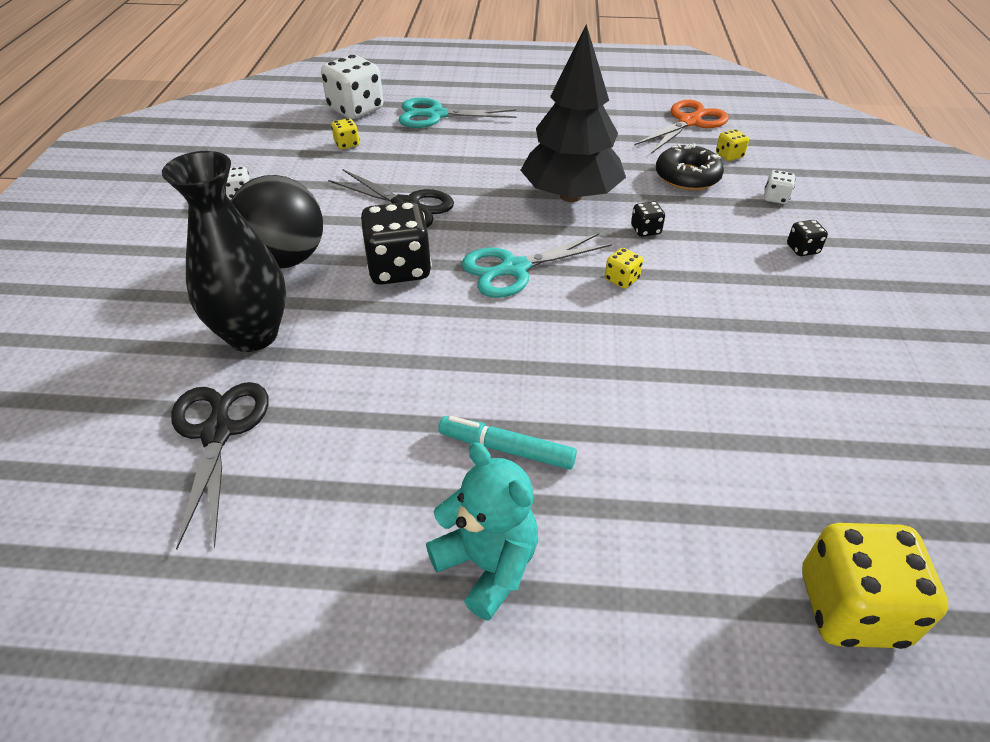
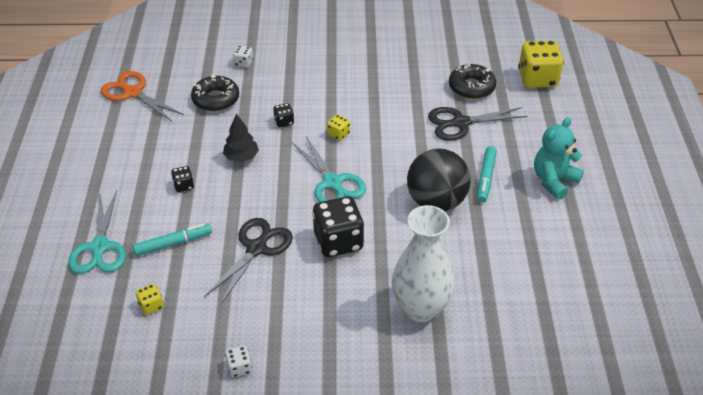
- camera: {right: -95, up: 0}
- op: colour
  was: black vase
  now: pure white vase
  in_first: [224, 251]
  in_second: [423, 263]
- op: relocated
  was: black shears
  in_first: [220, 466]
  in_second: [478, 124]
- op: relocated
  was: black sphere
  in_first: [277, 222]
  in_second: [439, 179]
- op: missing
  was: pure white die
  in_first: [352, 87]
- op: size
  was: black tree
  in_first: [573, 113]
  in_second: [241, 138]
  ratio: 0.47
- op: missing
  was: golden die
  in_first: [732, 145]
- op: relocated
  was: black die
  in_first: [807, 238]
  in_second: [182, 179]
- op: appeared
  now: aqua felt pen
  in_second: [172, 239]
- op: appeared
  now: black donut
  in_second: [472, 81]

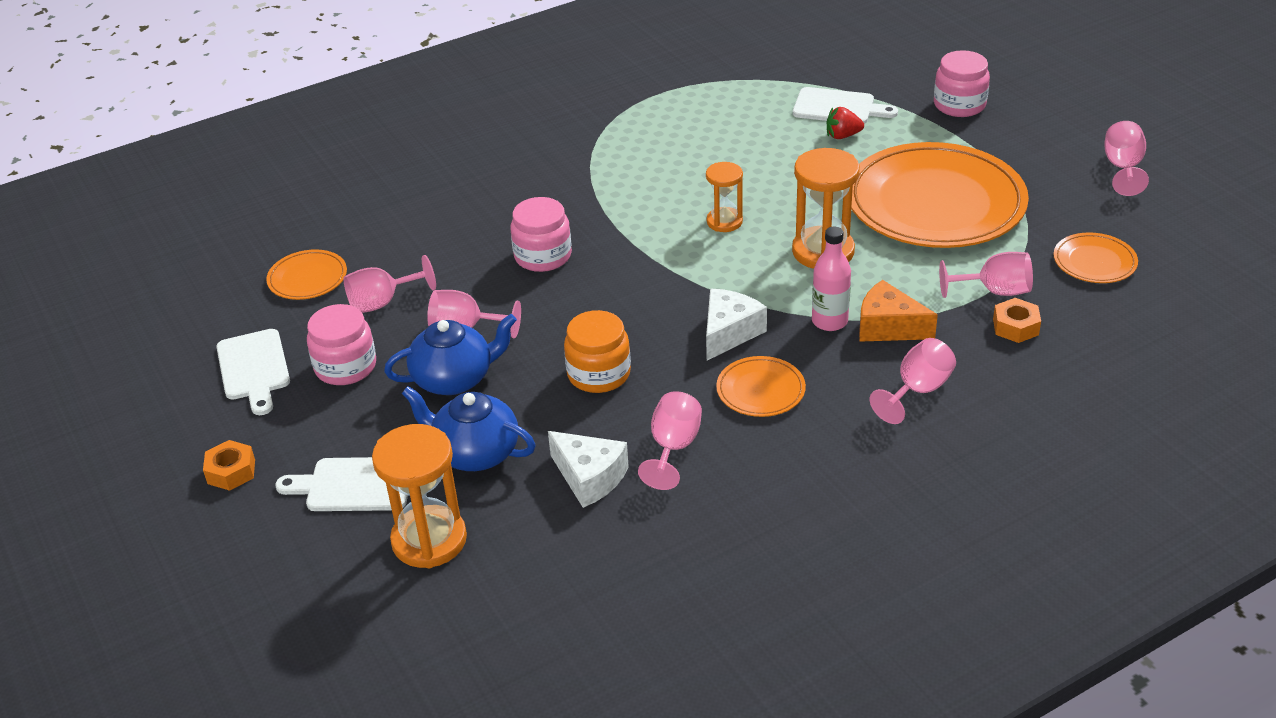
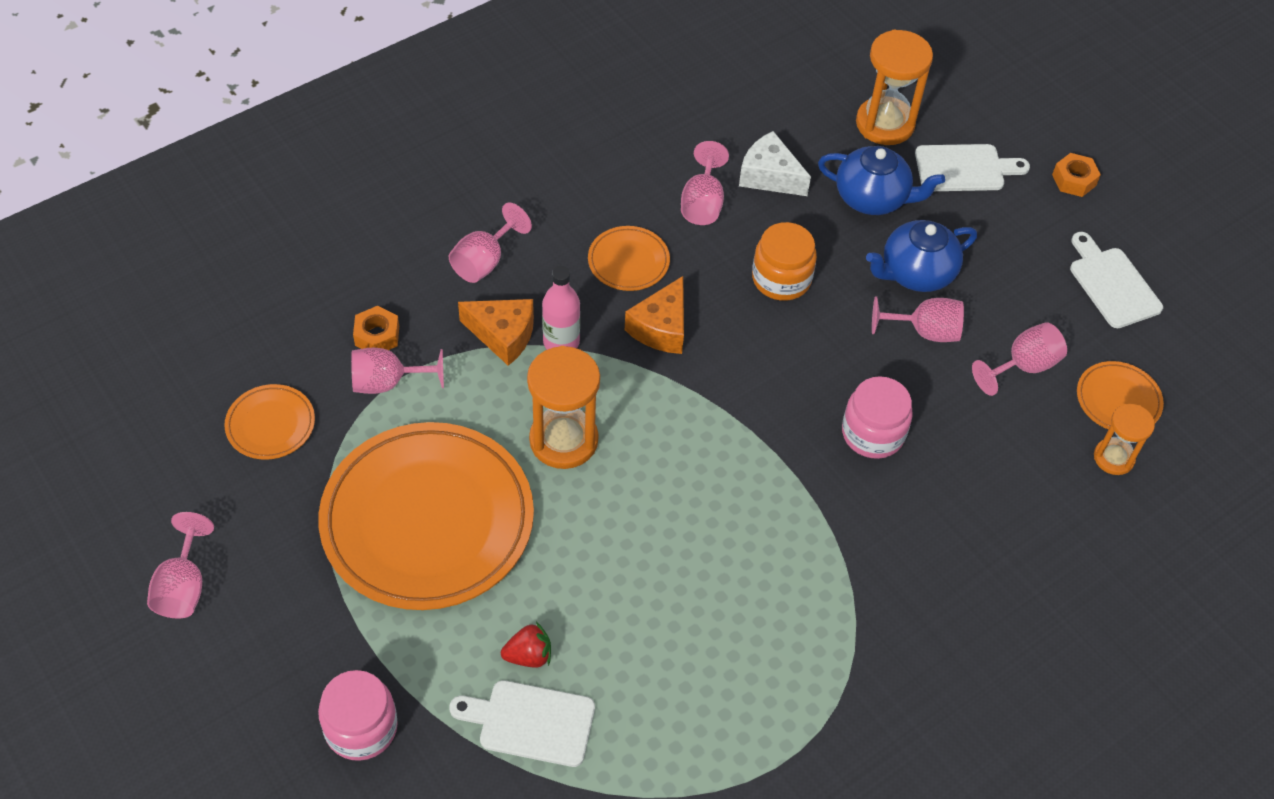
- camera: {right: 170, up: 15}
- op: missing
  was: pink jam jar
  in_first: [341, 344]
- op: relocated
  was: bright orange sand timer
  in_first: [724, 197]
  in_second: [1124, 439]
- op: colour
  was: pure white cheese
  now: bright orange cheese
  in_first: [736, 324]
  in_second: [654, 315]

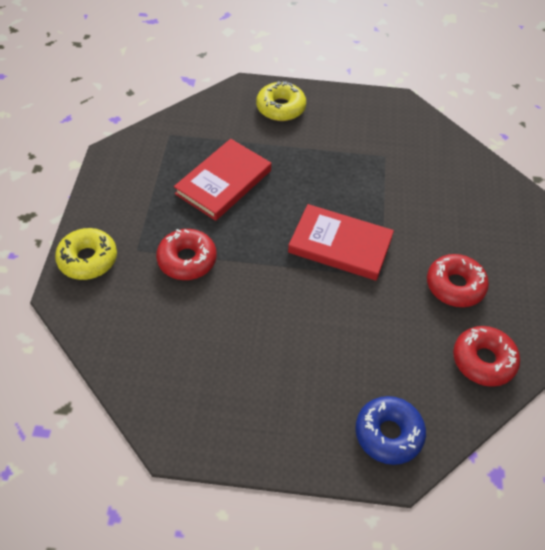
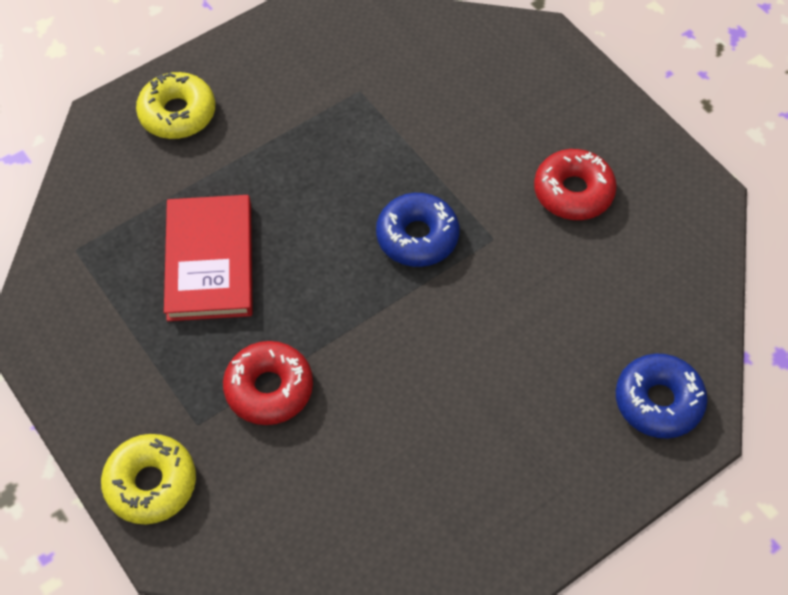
- camera: {right: -40, up: 5}
- op: exchanged
  was: red hardback
  now: cobalt donut
  in_first: [341, 242]
  in_second: [417, 230]
- op: missing
  was: red donut
  in_first: [486, 356]

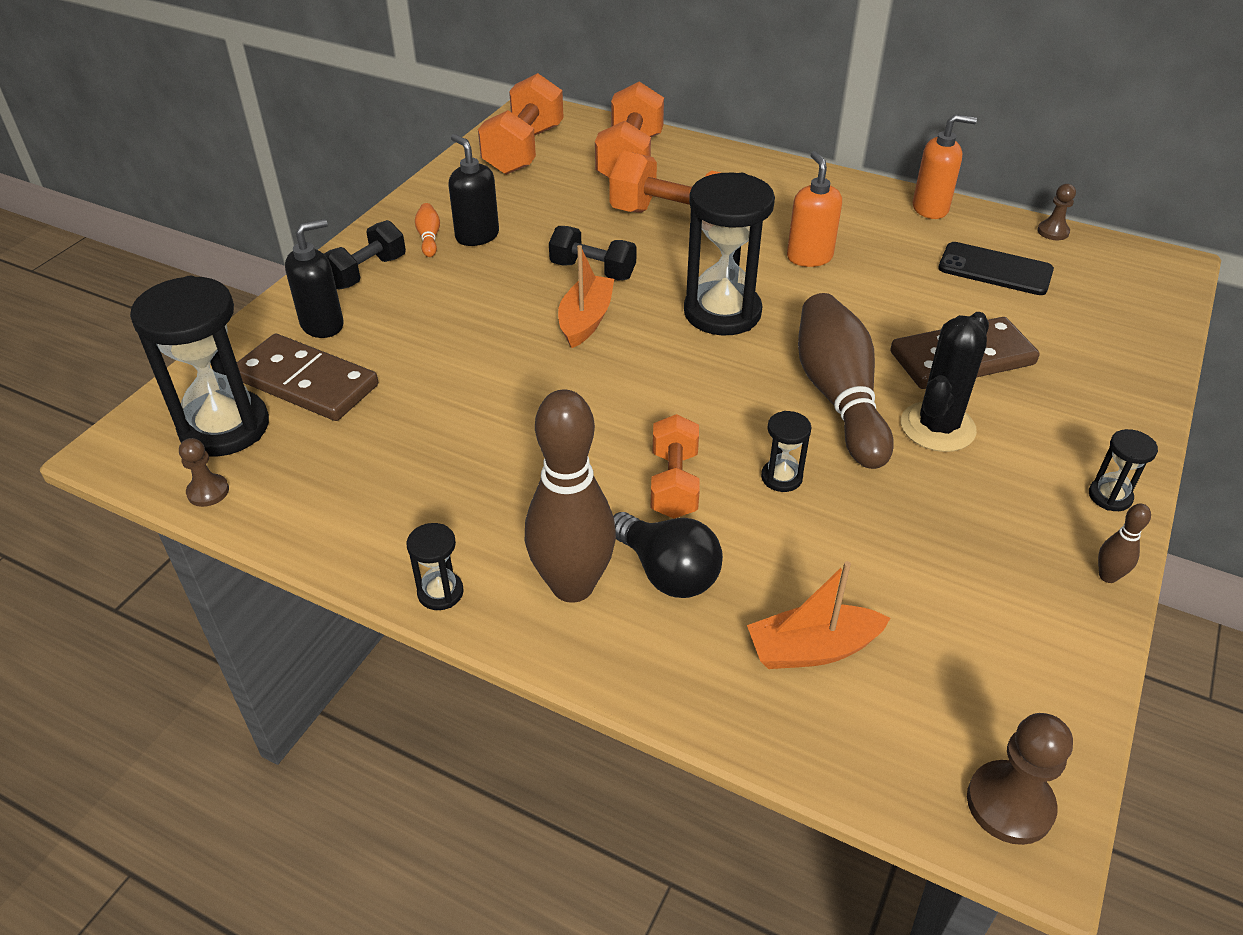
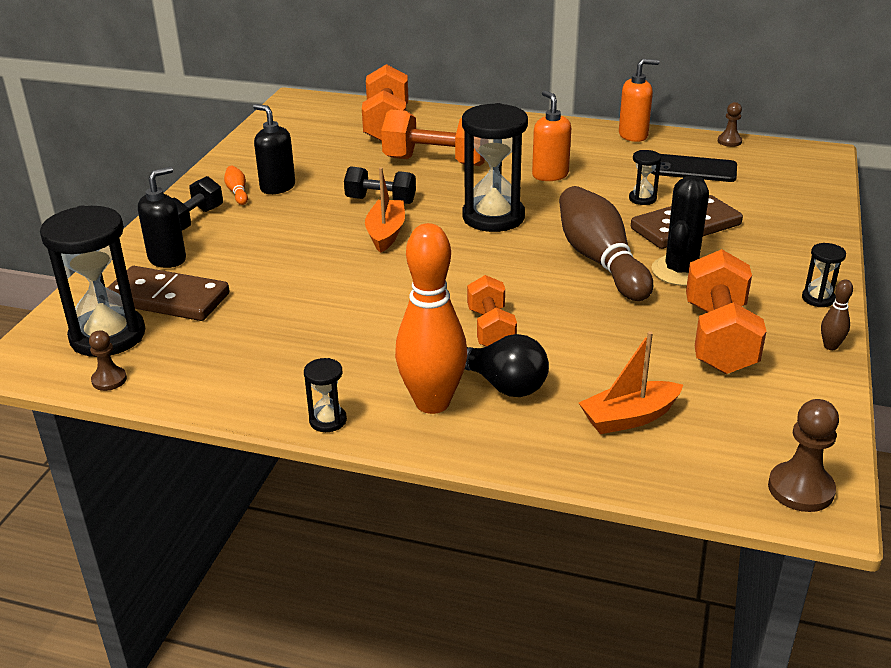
- camera: {right: -10, up: -10}
- op: relocated
  was: bright orange free weight
  in_first: [521, 124]
  in_second: [726, 311]
- op: colour
  was: brown bowling pin
  now: bright orange bowling pin
  in_first: [570, 496]
  in_second: [431, 318]
- op: relocated
  was: black sand timer
  in_first: [786, 451]
  in_second: [645, 177]

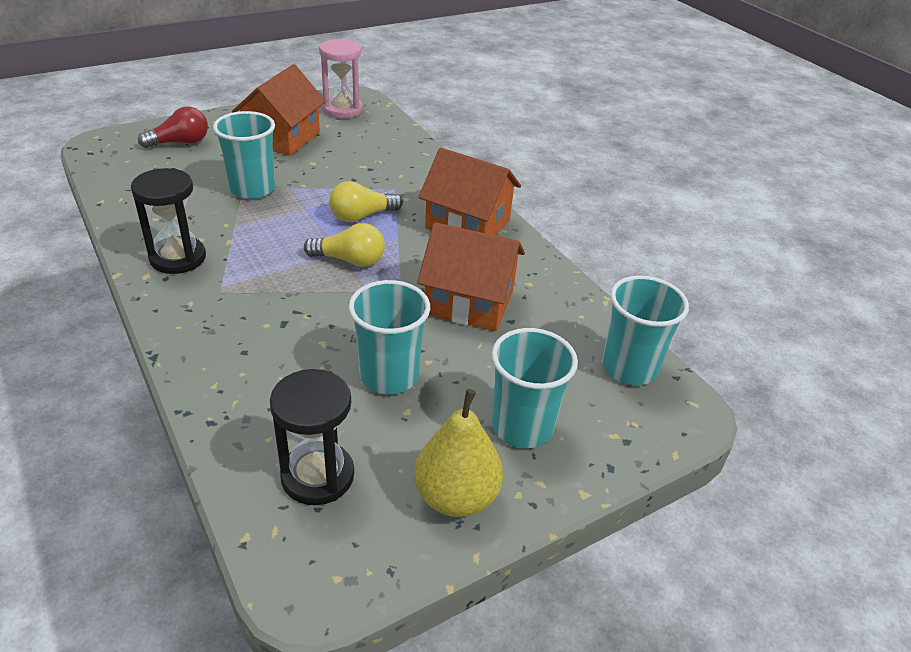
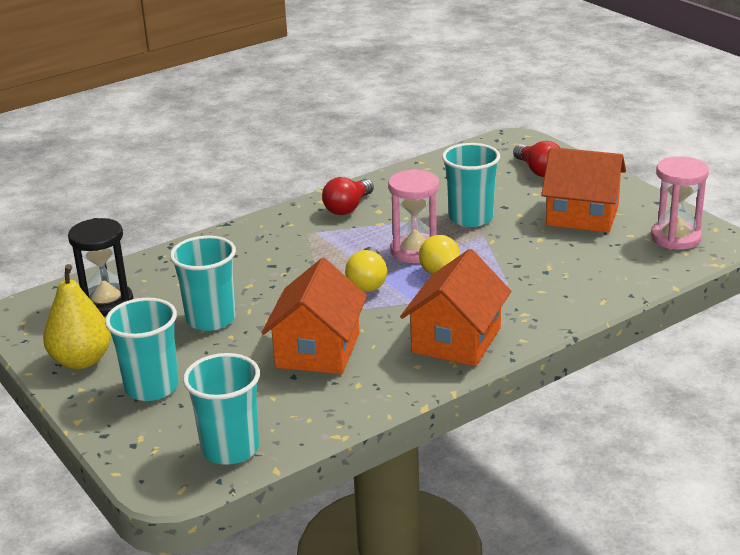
- camera: {right: 90, up: -10}
- op: exchanged
  was: black sand timer
  now: red bulb
  in_first: [168, 221]
  in_second: [348, 196]
- op: appeared
  now: pink sand timer
  in_second: [413, 216]

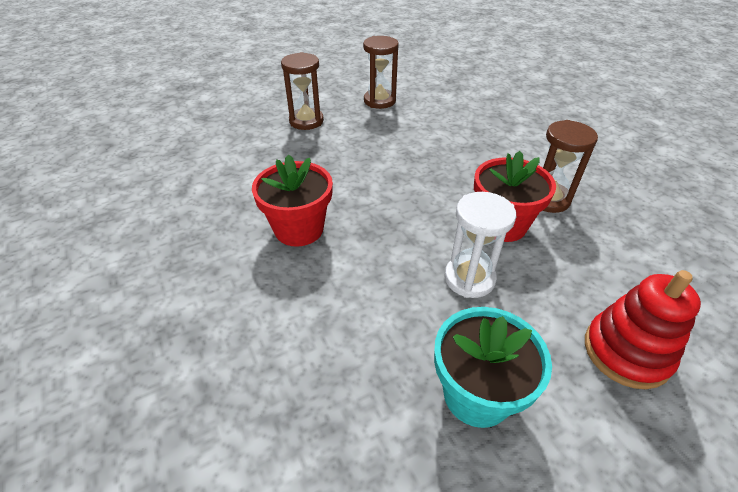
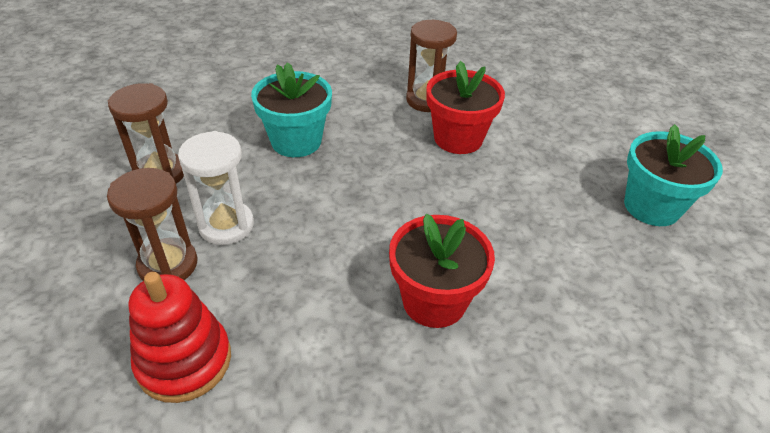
- camera: {right: -80, up: 0}
- op: relocated
  was: pure white sand timer
  in_first: [480, 245]
  in_second: [216, 188]
- op: relocated
  was: red stacking rings
  in_first: [643, 329]
  in_second: [180, 337]
- op: appeared
  now: aqua flower pot
  in_second: [291, 109]

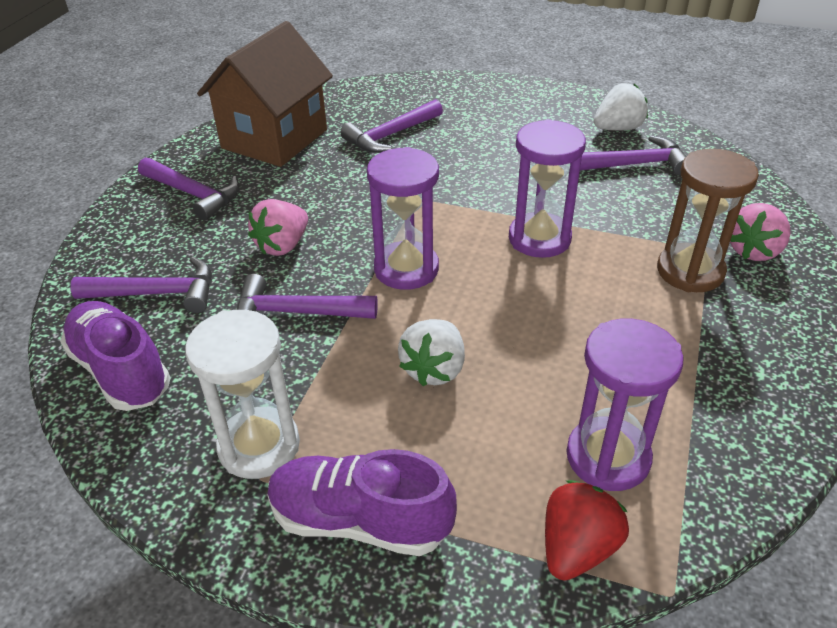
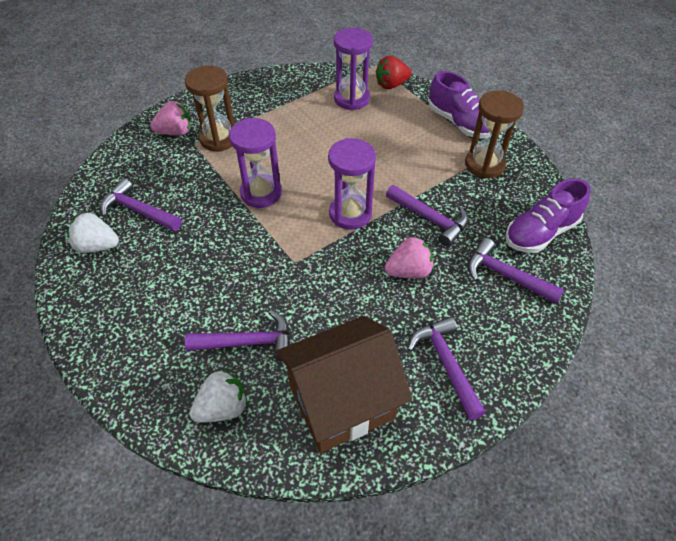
- camera: {right: -145, up: 10}
- op: spun
  was: purple shoe
  in_first: [115, 356]
  in_second: [548, 216]
  clockwise: 60
- op: colour
  was: pure white sand timer
  now: brown sand timer
  in_first: [242, 394]
  in_second: [494, 134]
- op: relocated
  was: pure white berry
  in_first: [431, 352]
  in_second: [219, 396]

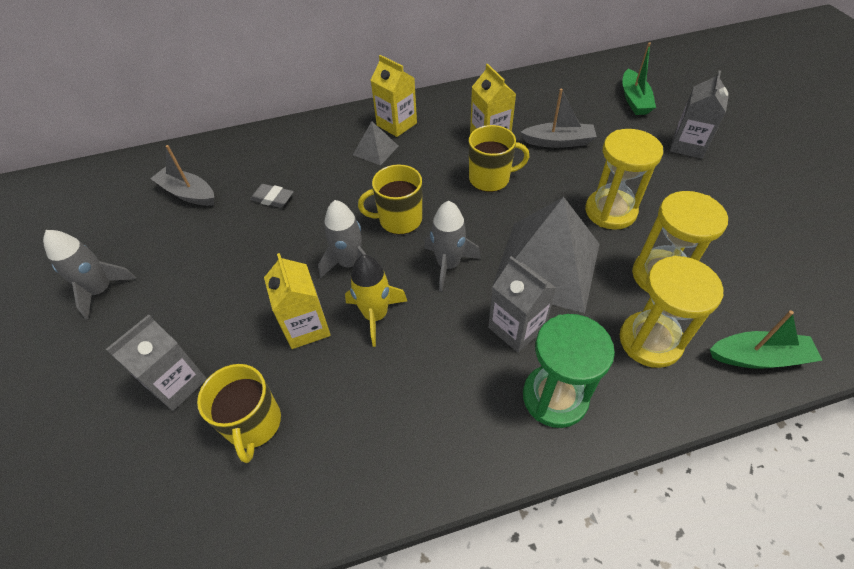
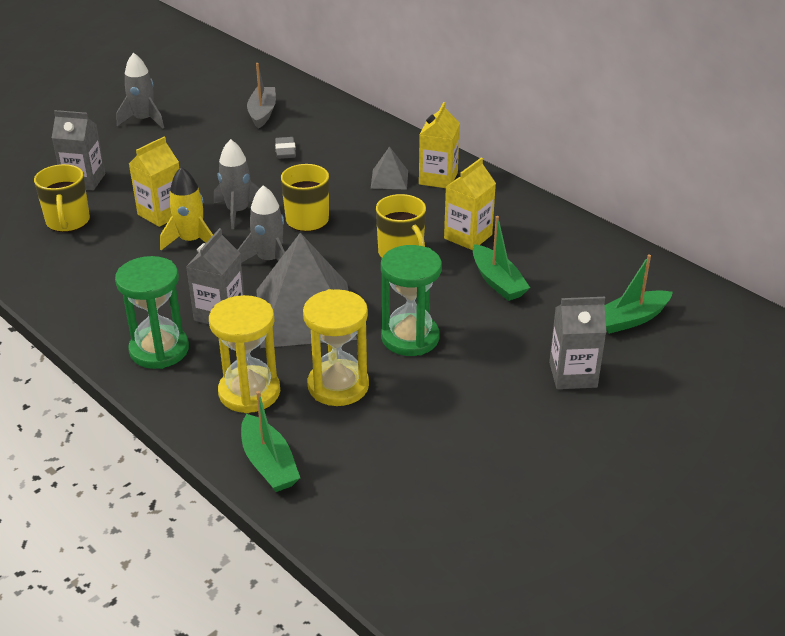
- camera: {right: 60, up: -15}
- op: spun
  was: golden coffee mug
  in_first: [239, 413]
  in_second: [62, 198]
  clockwise: -60
- op: colour
  was: gray sailboat
  now: green sailboat
  in_first: [559, 118]
  in_second: [501, 258]
- op: colour
  was: golden sand timer
  now: green sand timer
  in_first: [624, 179]
  in_second: [411, 300]

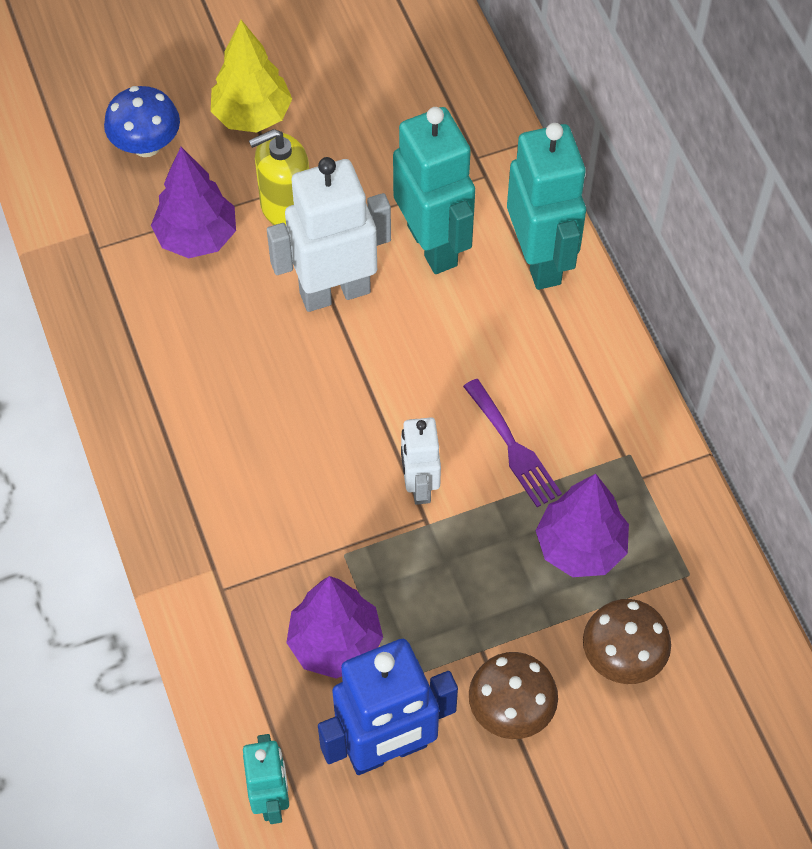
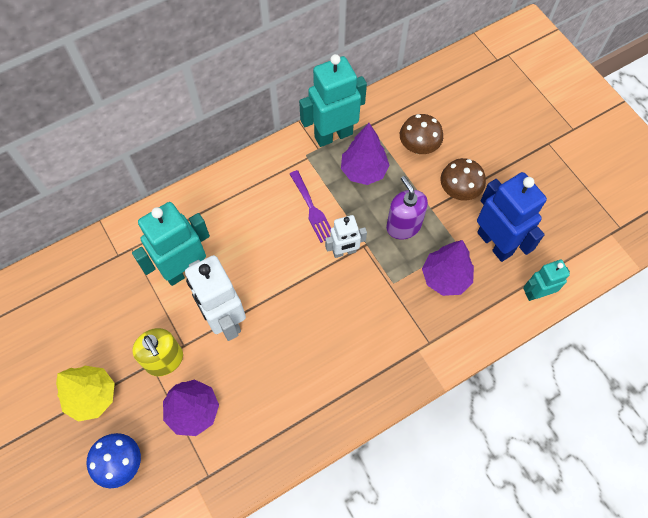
- camera: {right: -100, up: 5}
- op: spun
  was: purple fork
  in_first: [512, 443]
  in_second: [310, 206]
  clockwise: 105
- op: relocated
  was: aqua toy robot
  in_first: [546, 206]
  in_second: [333, 100]
- op: appeared
  now: purple soap dispenser
  in_second: [407, 208]

